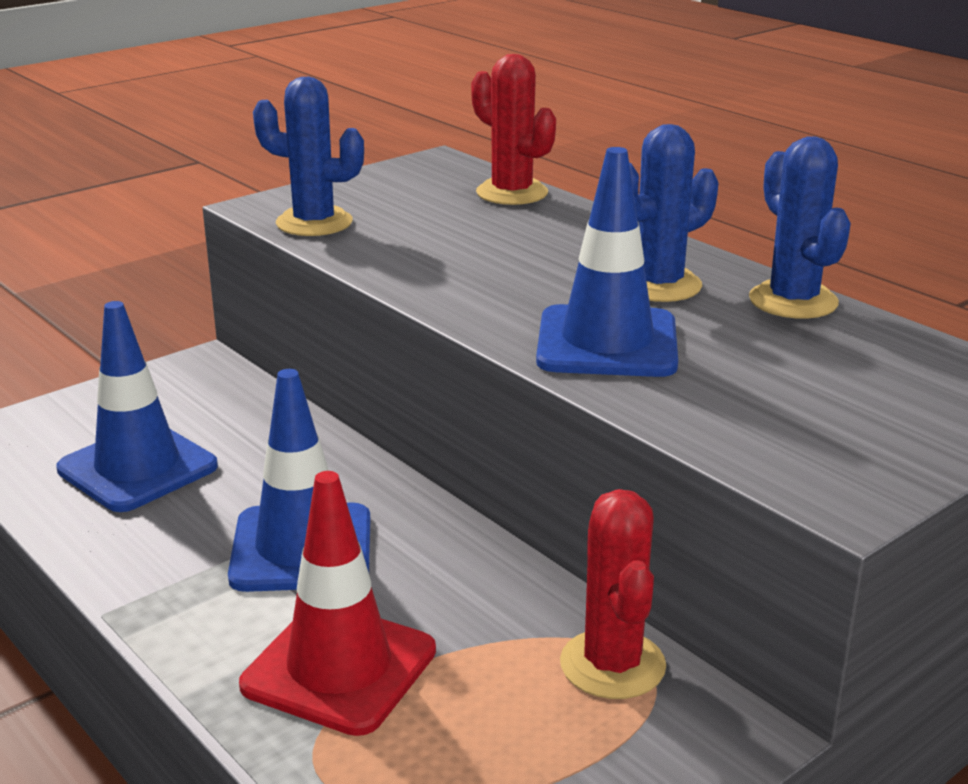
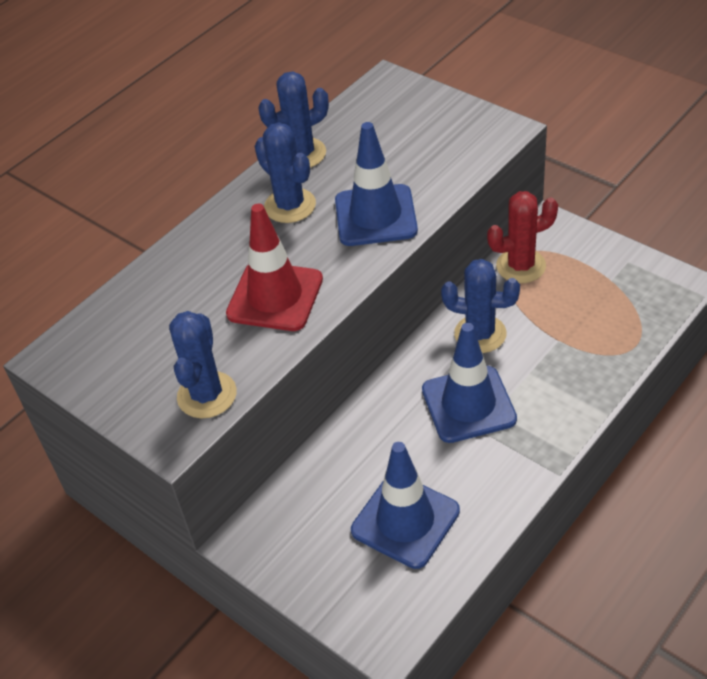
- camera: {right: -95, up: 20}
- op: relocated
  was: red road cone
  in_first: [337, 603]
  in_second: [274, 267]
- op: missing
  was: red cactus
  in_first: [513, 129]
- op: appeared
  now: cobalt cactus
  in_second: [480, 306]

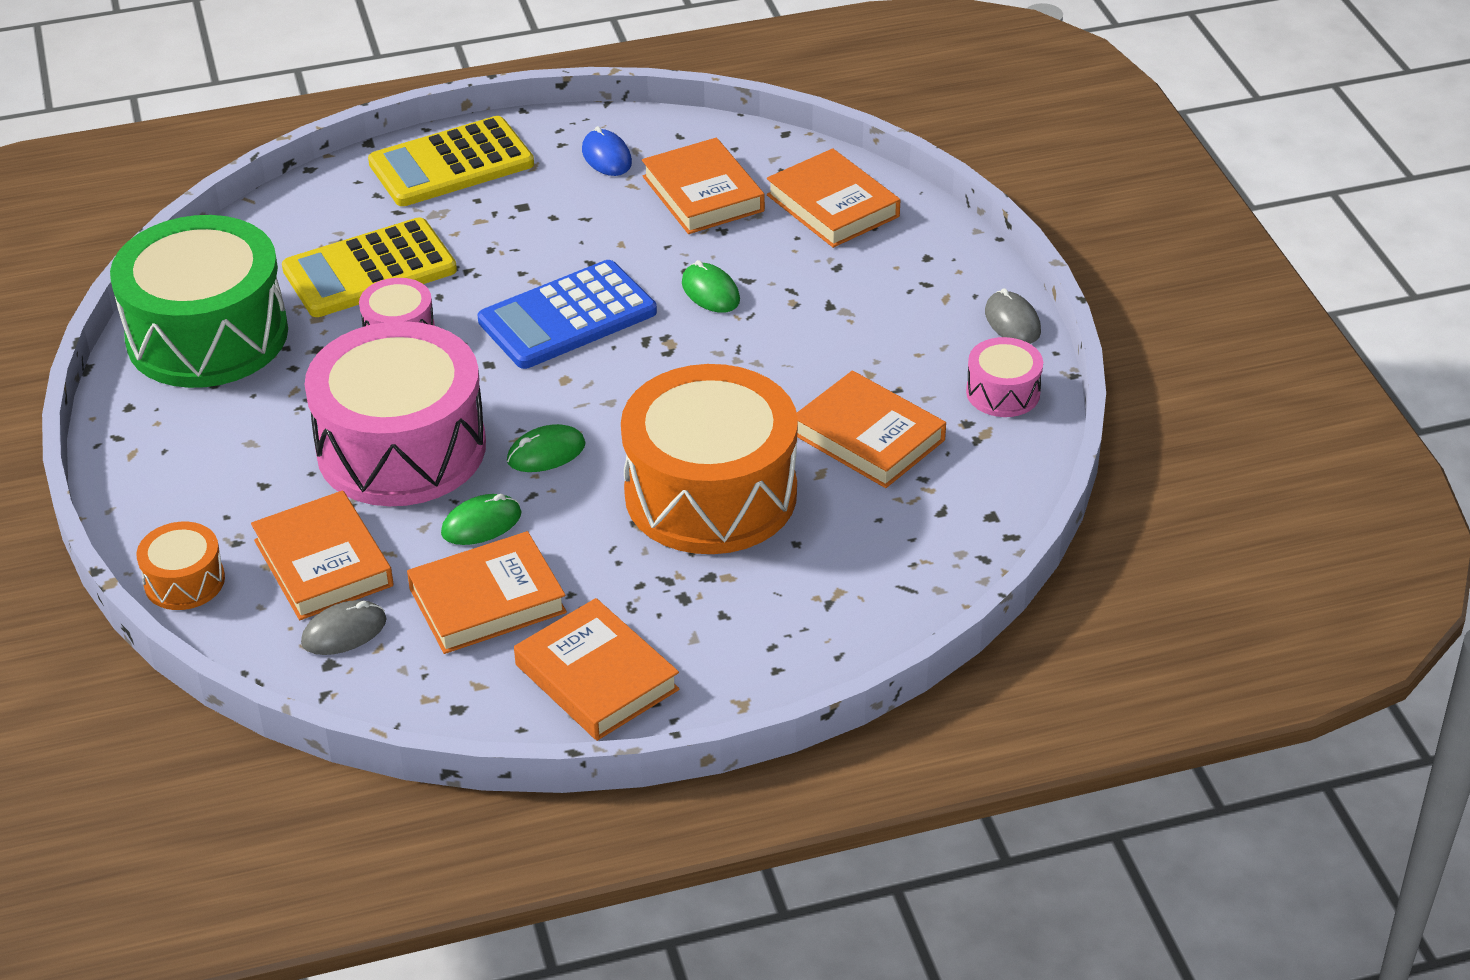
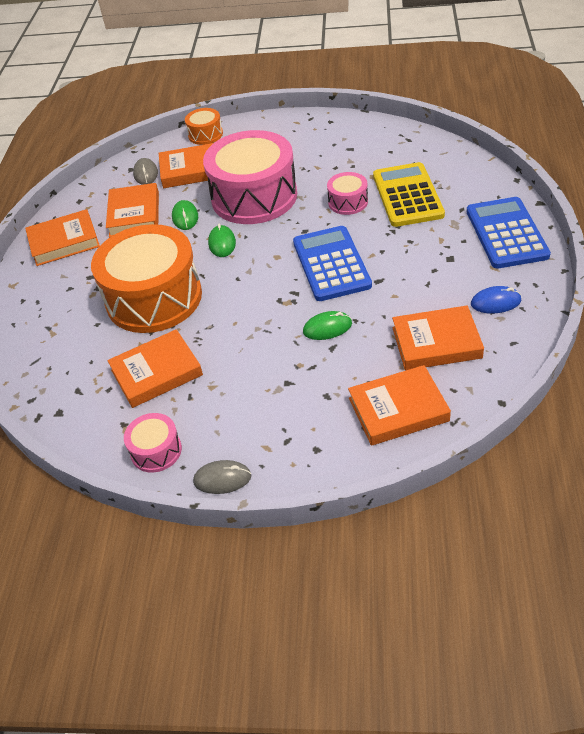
- camera: {right: 115, up: 5}
- op: missing
  was: green snare drum
  in_first: [199, 301]
- op: colour
  was: golden adding machine
  now: cobalt adding machine
  in_first: [451, 161]
  in_second: [509, 232]

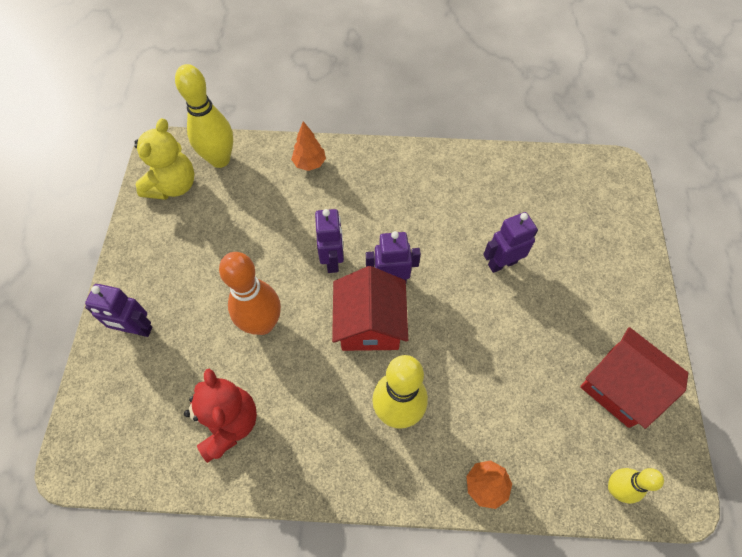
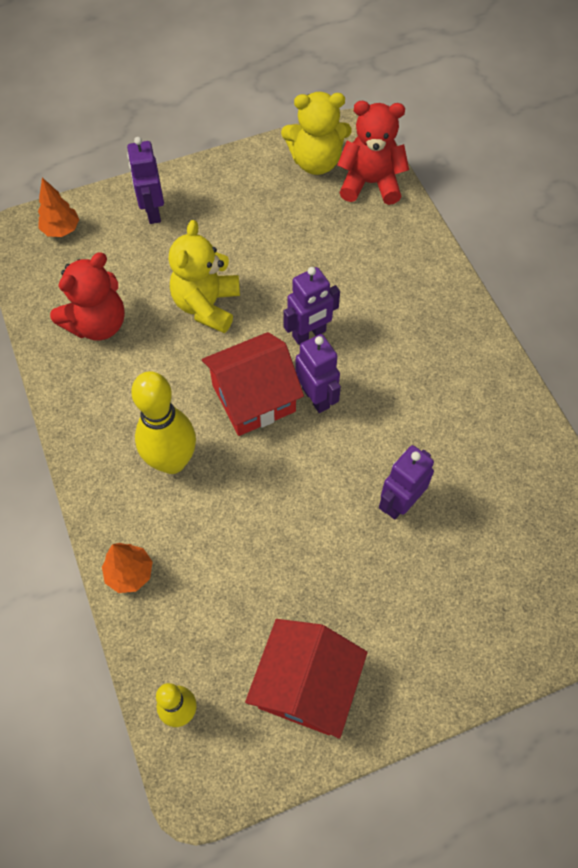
- camera: {right: 65, up: 0}
- op: exchanged
  was: golden bowling pin
  now: red stuffed bear
  in_first: [204, 116]
  in_second: [373, 153]
- op: exchanged
  was: bright orange bowling pin
  now: golden stuffed bear
  in_first: [250, 293]
  in_second: [204, 276]
- op: relocated
  was: bright orange tree
  in_first: [308, 146]
  in_second: [58, 207]
- op: spun
  was: purple toy robot
  in_first: [510, 242]
  in_second: [406, 482]
  clockwise: -90

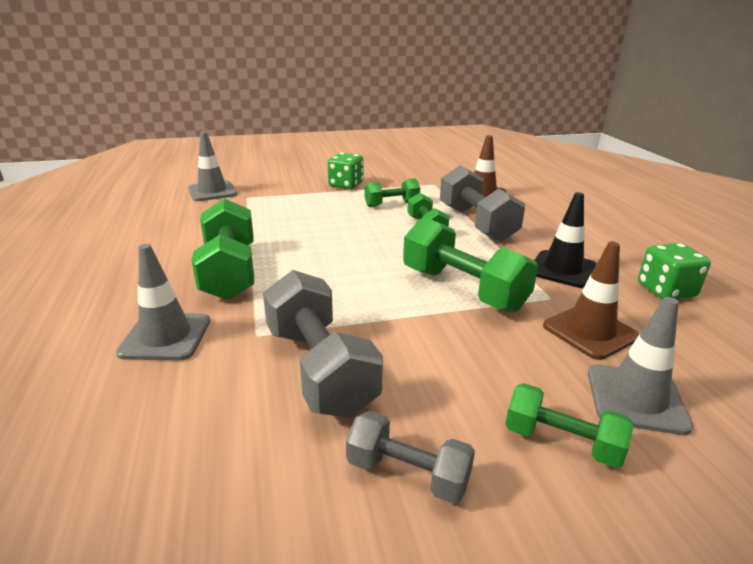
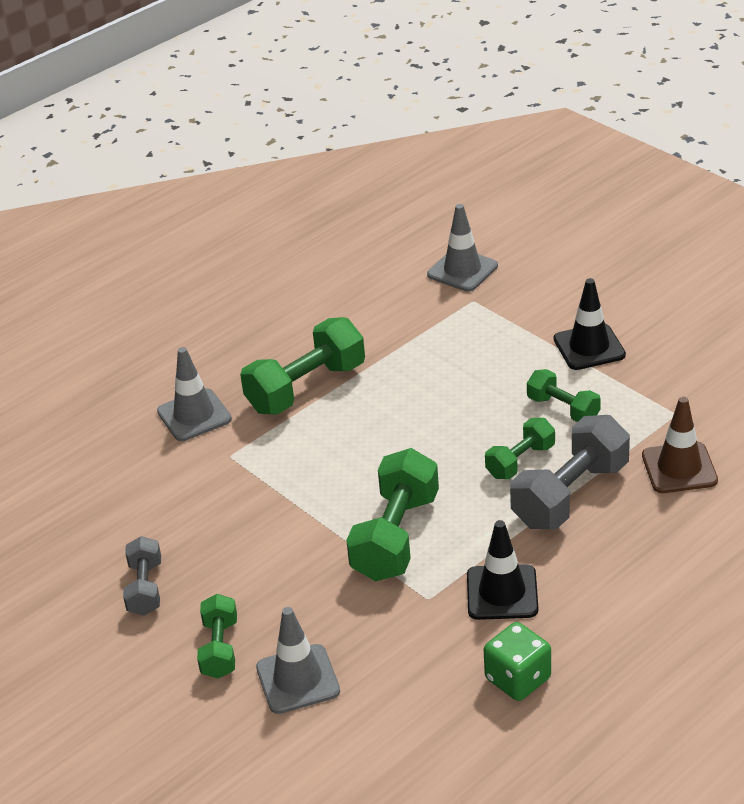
- camera: {right: 65, up: 10}
- op: missing
  was: gray free weight
  in_first: [323, 344]
- op: exchanged
  was: green die
  now: black road cone
  in_first: [346, 171]
  in_second: [590, 324]
- op: missing
  was: brown road cone
  in_first: [591, 301]

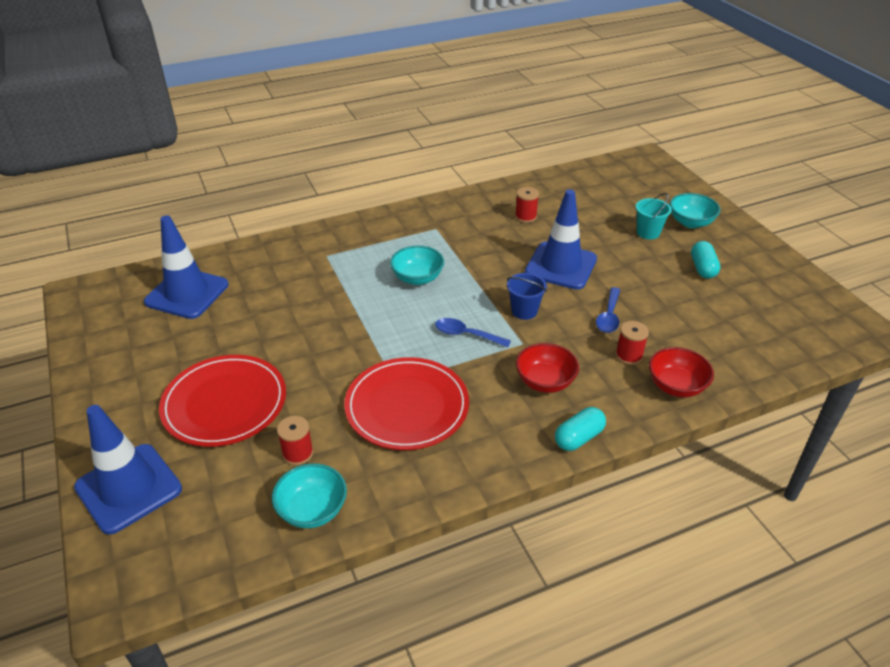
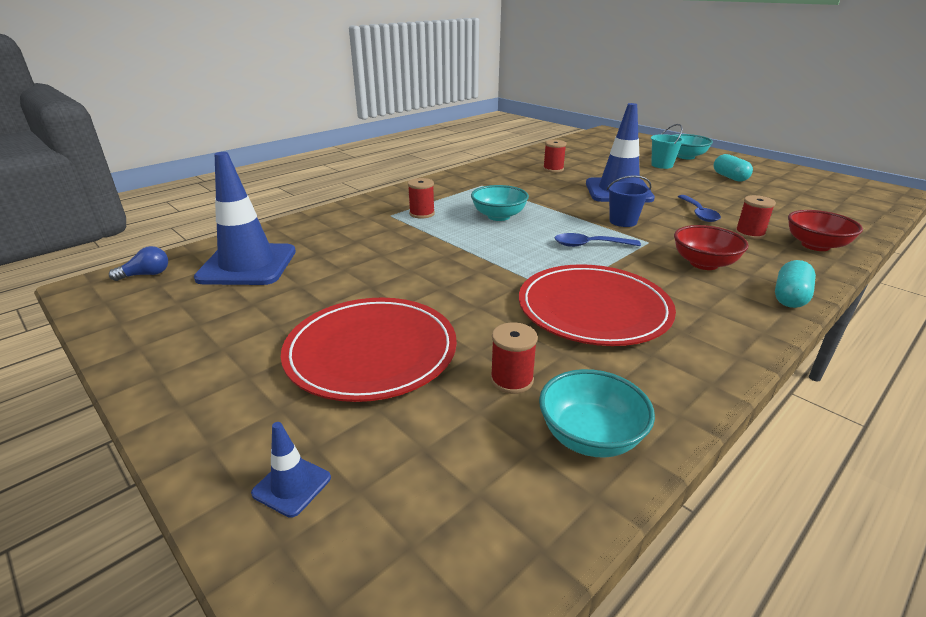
- camera: {right: -20, up: -10}
- op: size
  was: cobalt road cone
  in_first: [128, 470]
  in_second: [291, 470]
  ratio: 0.42
- op: appeared
  now: cobalt bulb
  in_second: [138, 263]
- op: appeared
  now: red bobbin
  in_second: [421, 198]

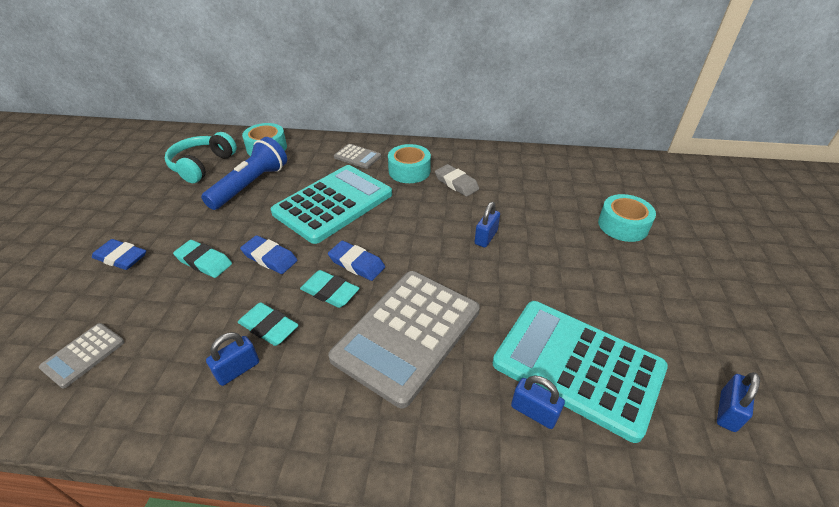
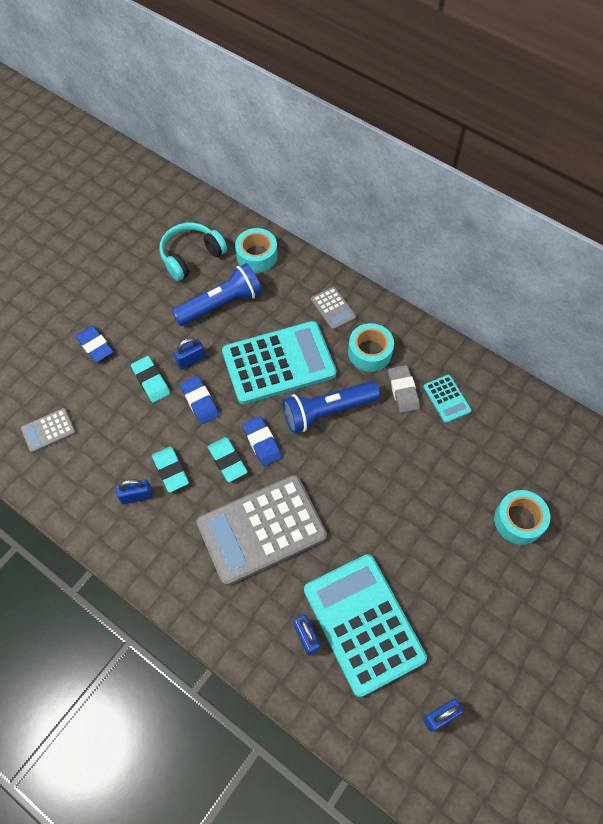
- camera: {right: 30, up: 20}
- op: relocated
  was: cobalt lock
  in_first: [487, 224]
  in_second: [189, 353]
- op: appeared
  now: cobalt flashlight
  in_second: [331, 407]
- op: appeared
  now: aqua adding machine
  in_second: [447, 399]

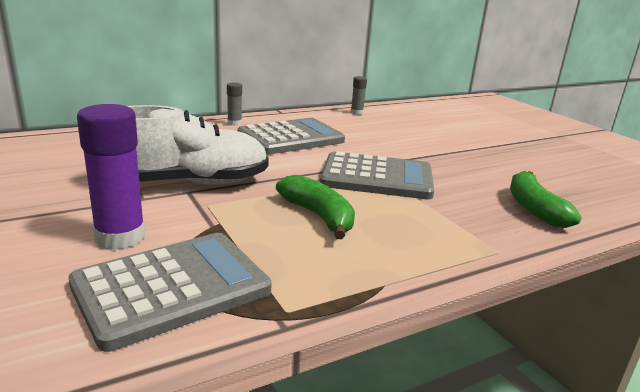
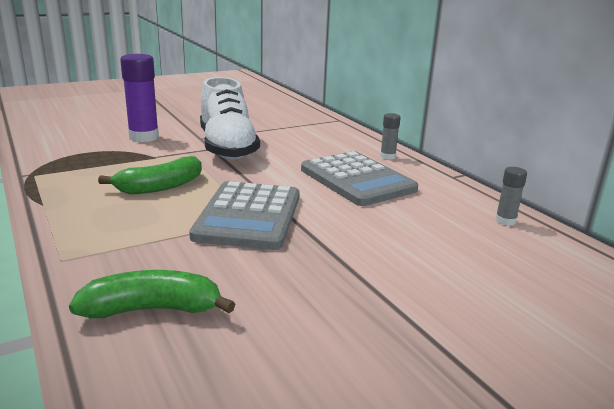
- camera: {right: 90, up: 0}
- op: missing
  was: gray adding machine
  in_first: [170, 292]

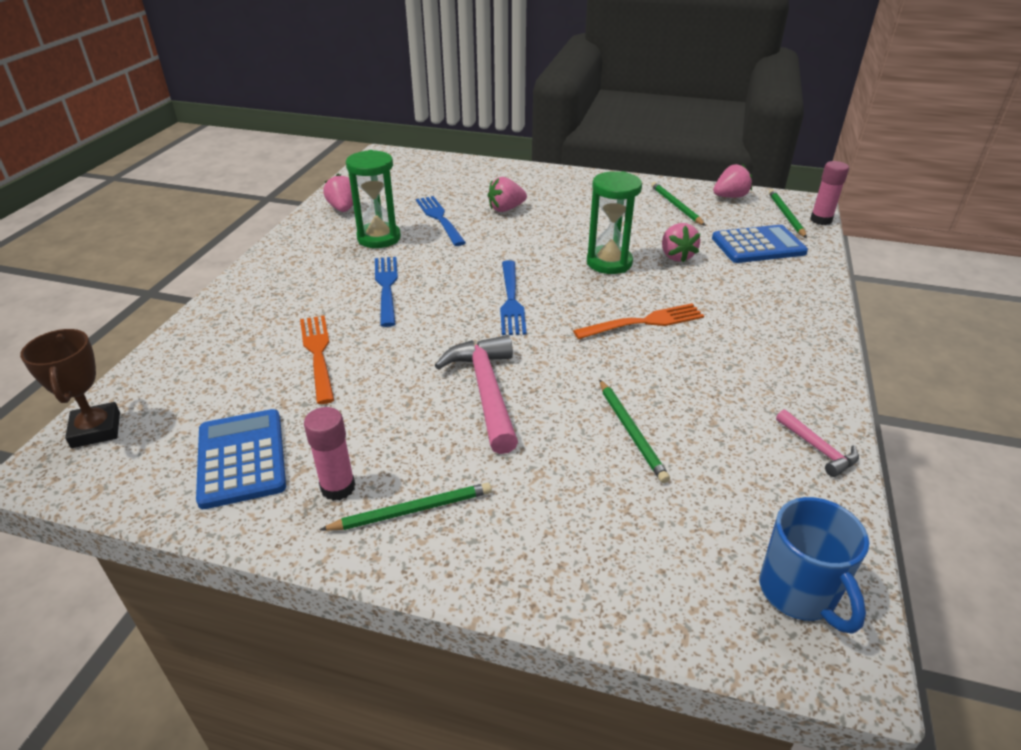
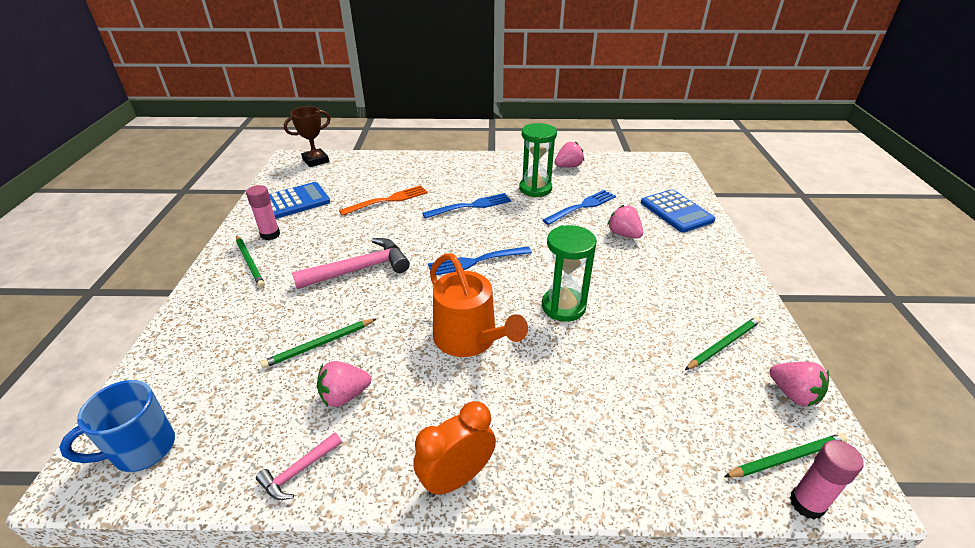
- camera: {right: 75, up: 0}
- op: exchanged
  was: bright orange fork
  now: bright orange watering pot
  in_first: [638, 321]
  in_second: [479, 305]
- op: relocated
  was: pink berry
  in_first: [681, 242]
  in_second: [344, 384]
- op: relocated
  was: cobalt adding machine
  in_first: [760, 244]
  in_second: [678, 211]
- op: appeared
  now: bright orange bedside clock
  in_second: [454, 449]

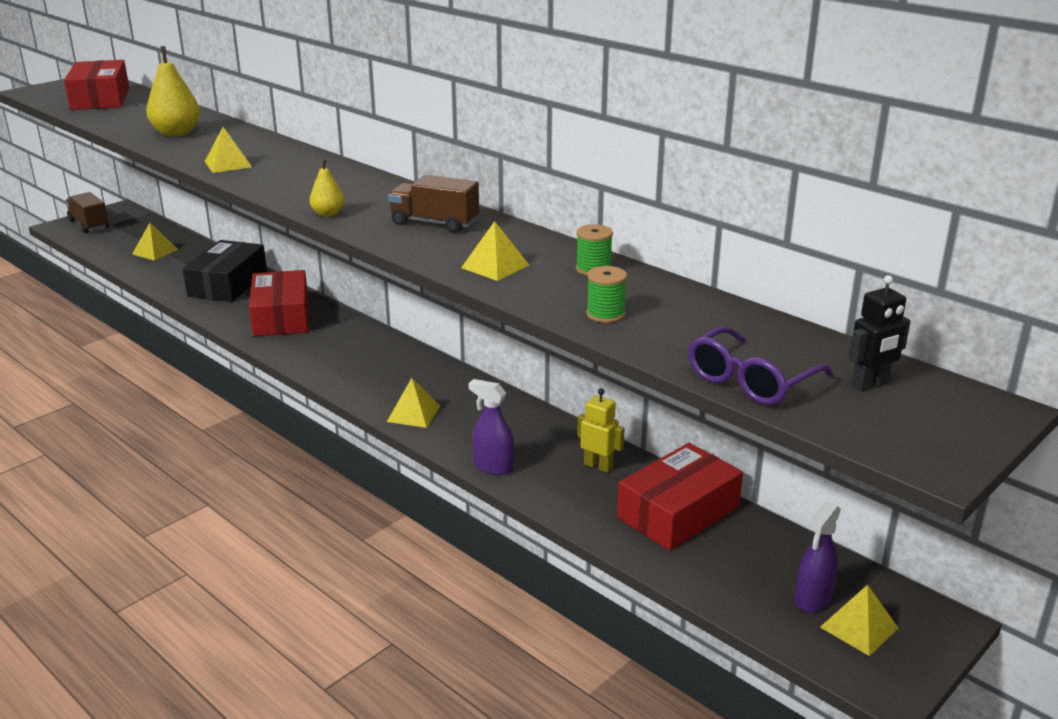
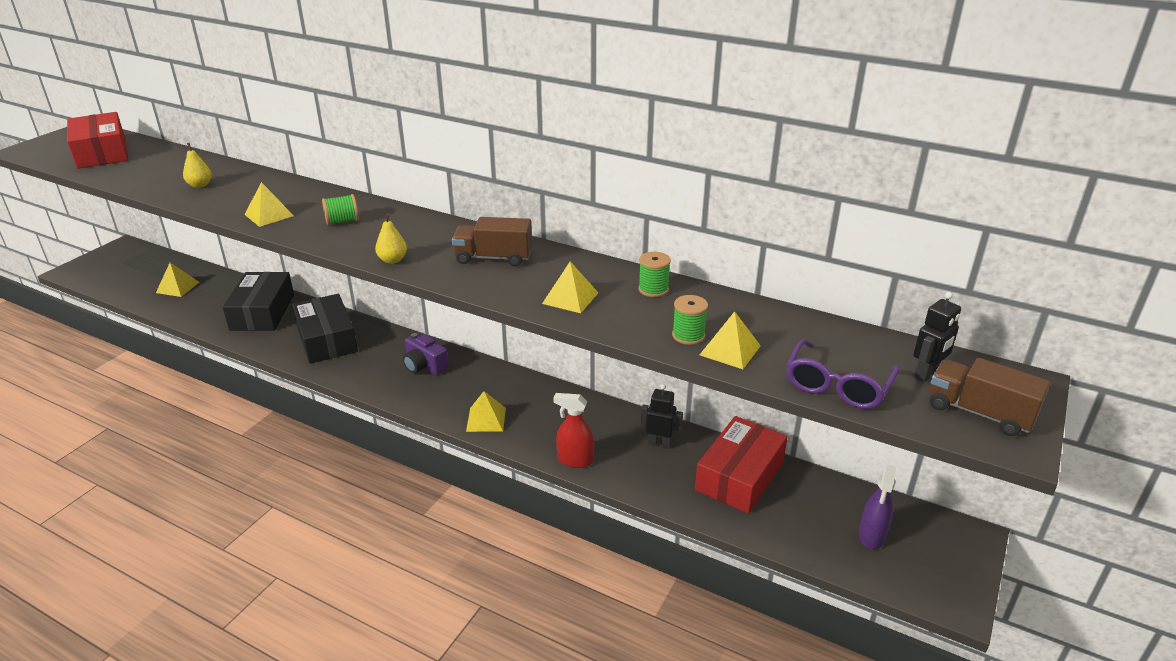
- camera: {right: -15, up: 5}
- op: relocated
  was: brown toy truck
  in_first: [87, 212]
  in_second: [989, 397]
- op: size
  was: golden pear fruit
  in_first: [173, 91]
  in_second: [197, 165]
  ratio: 0.55
- op: colour
  was: red package
  now: black package
  in_first: [278, 303]
  in_second: [325, 329]
- op: colour
  was: purple spray bottle
  now: red spray bottle
  in_first: [491, 427]
  in_second: [573, 430]
- op: colour
  was: golden toy robot
  now: black toy robot
  in_first: [601, 430]
  in_second: [662, 416]
- op: relocated
  was: golden pyramid shape
  in_first: [859, 620]
  in_second: [730, 340]
- op: appeared
  now: green bobbin
  in_second: [340, 209]
- op: appeared
  now: purple camera
  in_second: [426, 354]

